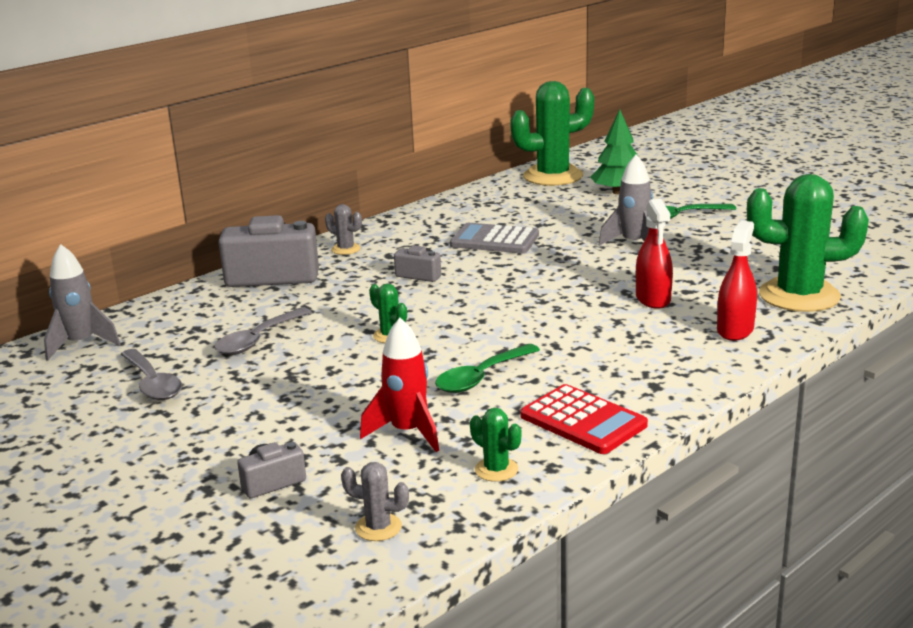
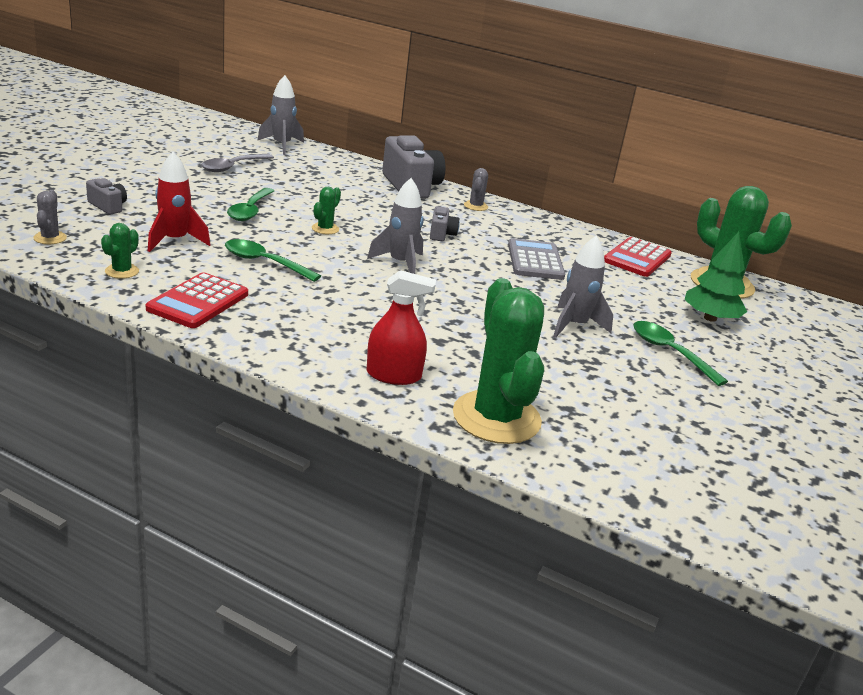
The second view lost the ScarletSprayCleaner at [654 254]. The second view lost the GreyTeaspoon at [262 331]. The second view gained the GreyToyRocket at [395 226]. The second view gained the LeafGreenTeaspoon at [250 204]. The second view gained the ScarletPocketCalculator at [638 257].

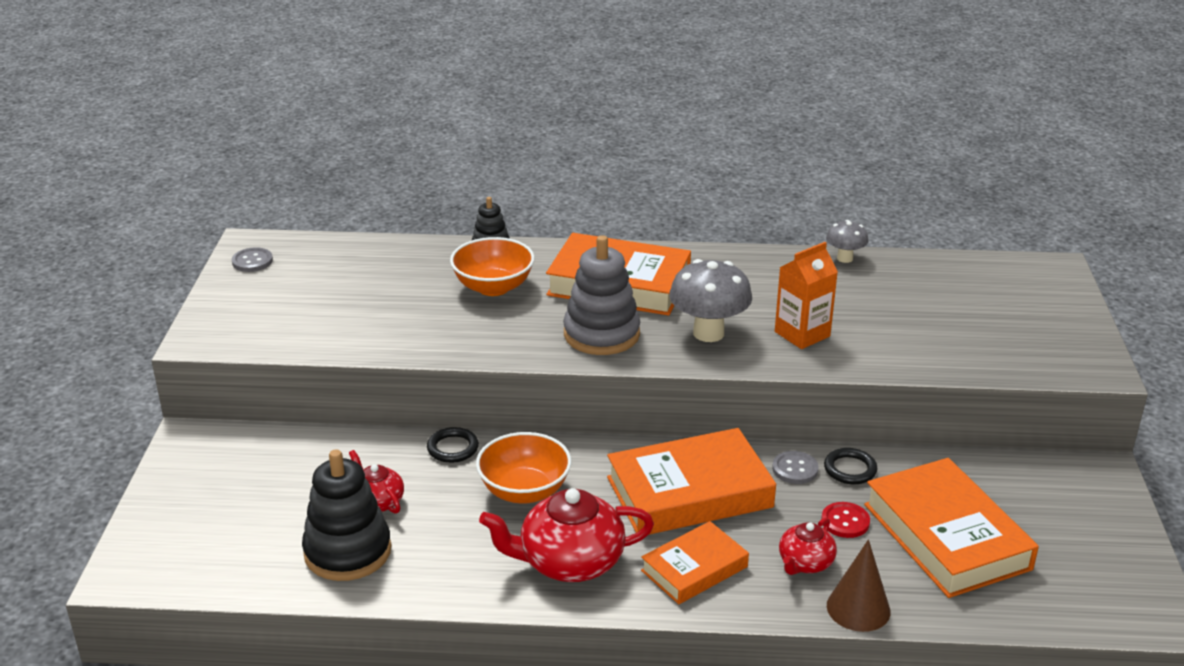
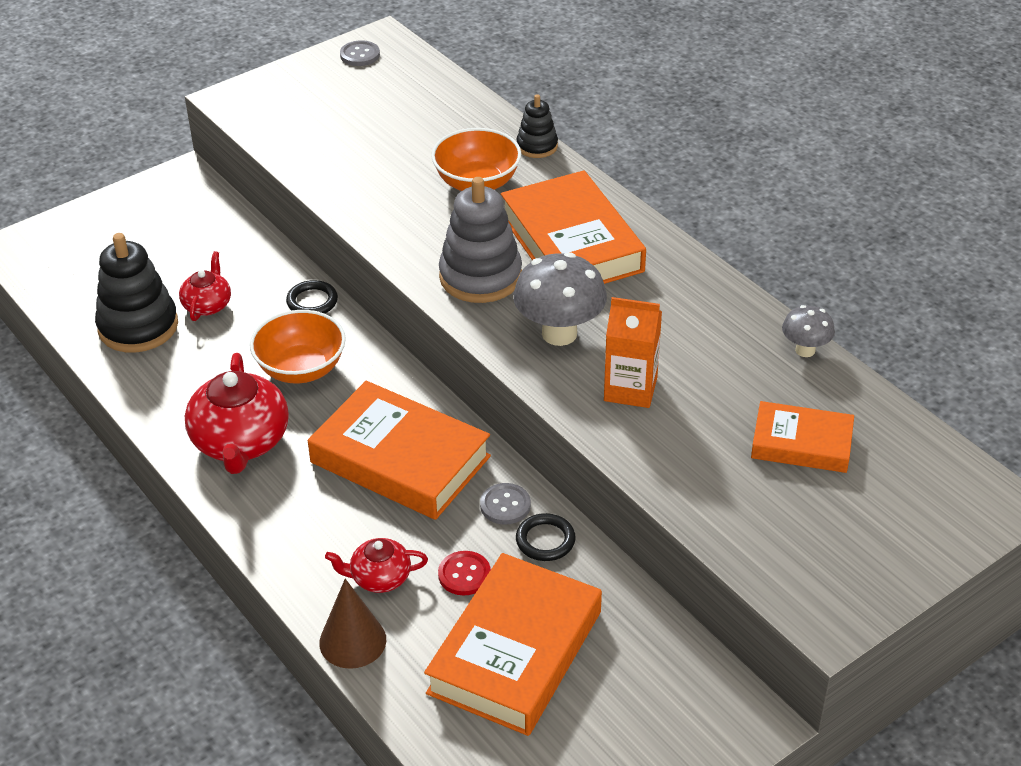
The ScarletChinaTeapot at [566 535] ended up facing another way, 135 degrees counterclockwise from before. The OrangeColouredHardback ended up elsewhere, having gone from [695 562] to [802 437].

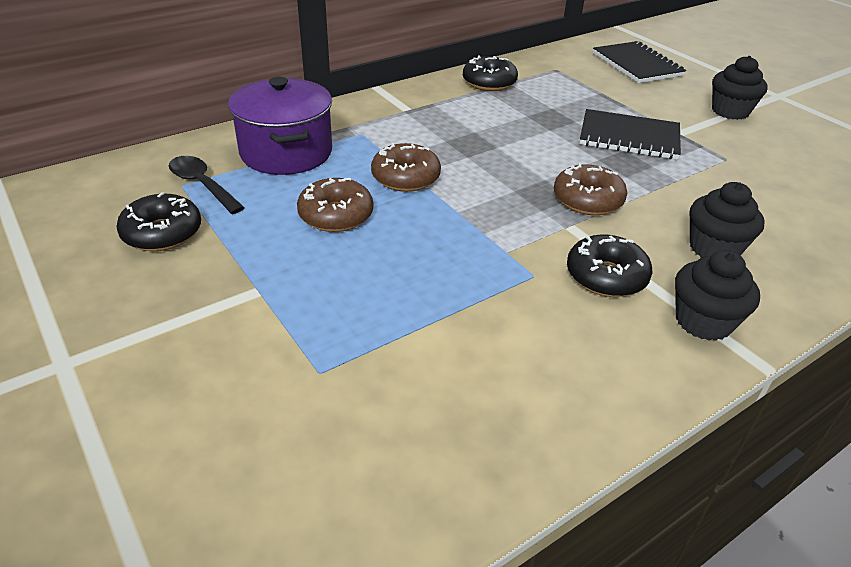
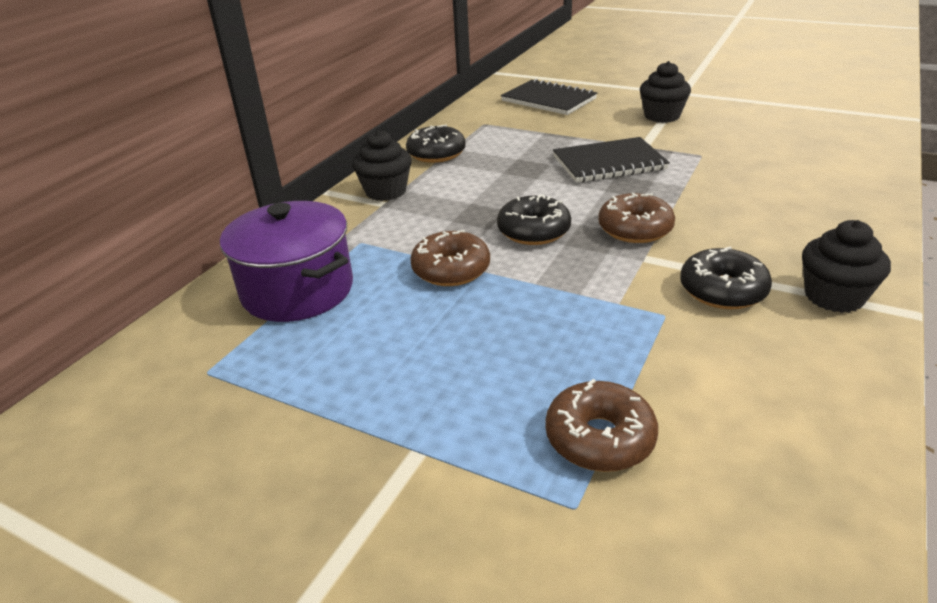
The second view lost the BlackTeaspoon at [207 185]. The RussetDonut ended up elsewhere, having gone from [335 205] to [601 425]. The BlackMuffin ended up elsewhere, having gone from [727 220] to [382 165]. The BlackDonut ended up elsewhere, having gone from [159 221] to [534 219].

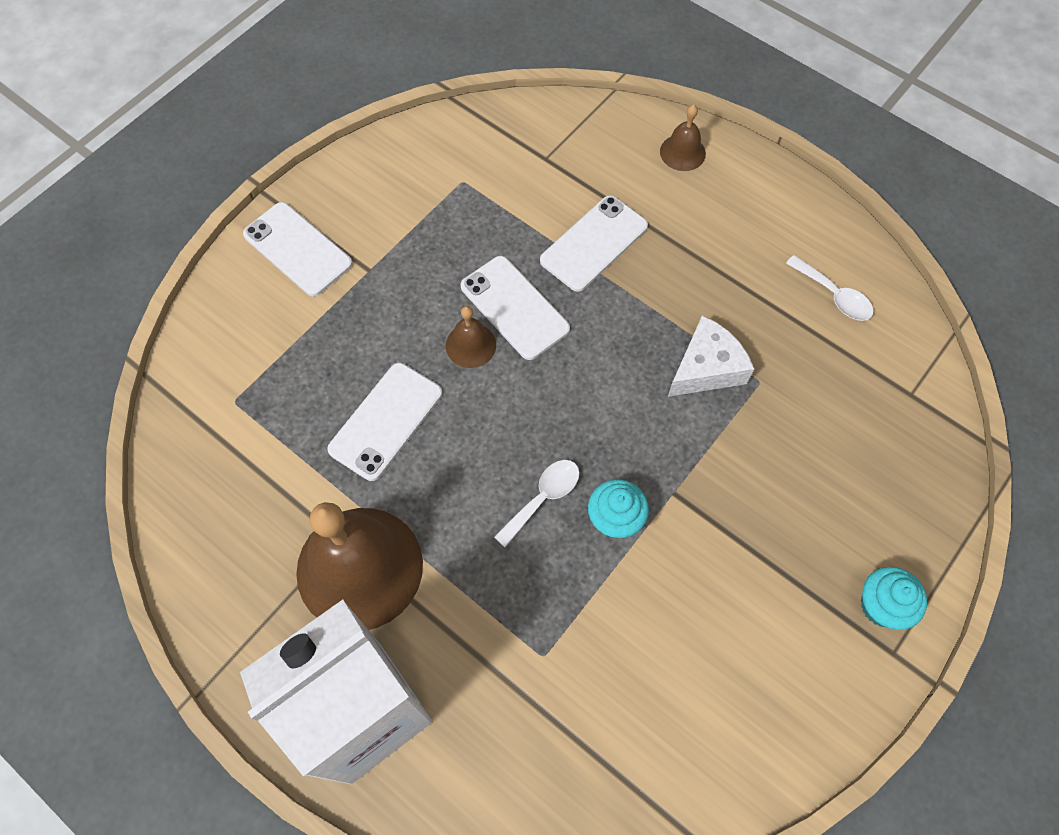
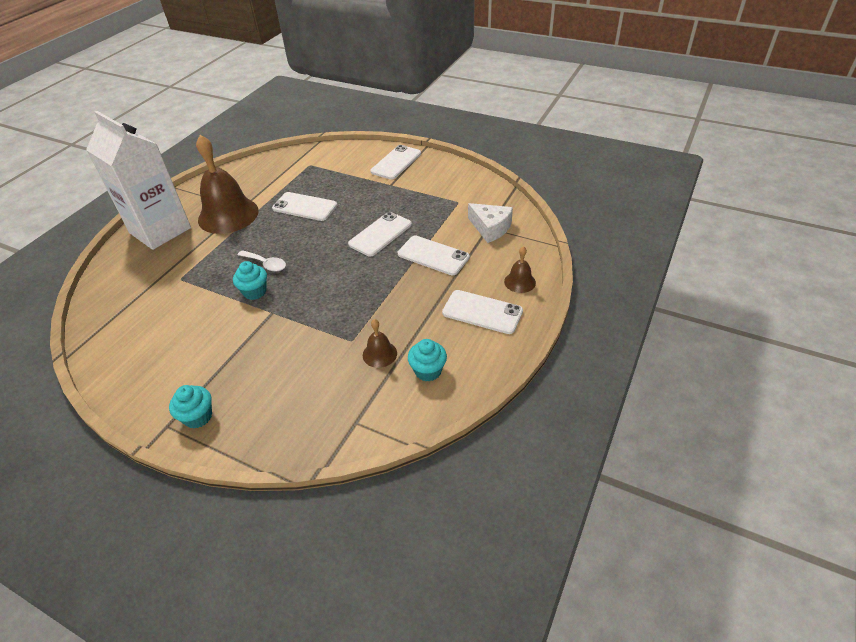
Where the SnowWhiteTeaspoon stood at [829 288], the TealMuffin came to stand at [427 360]. The RussetHandBell ended up elsewhere, having gone from [471 337] to [380 343]. The SnowWhiteCheeseWedge ended up elsewhere, having gone from [711 356] to [490 223]. The second view gained the SnowWhitePhone at [482 312].

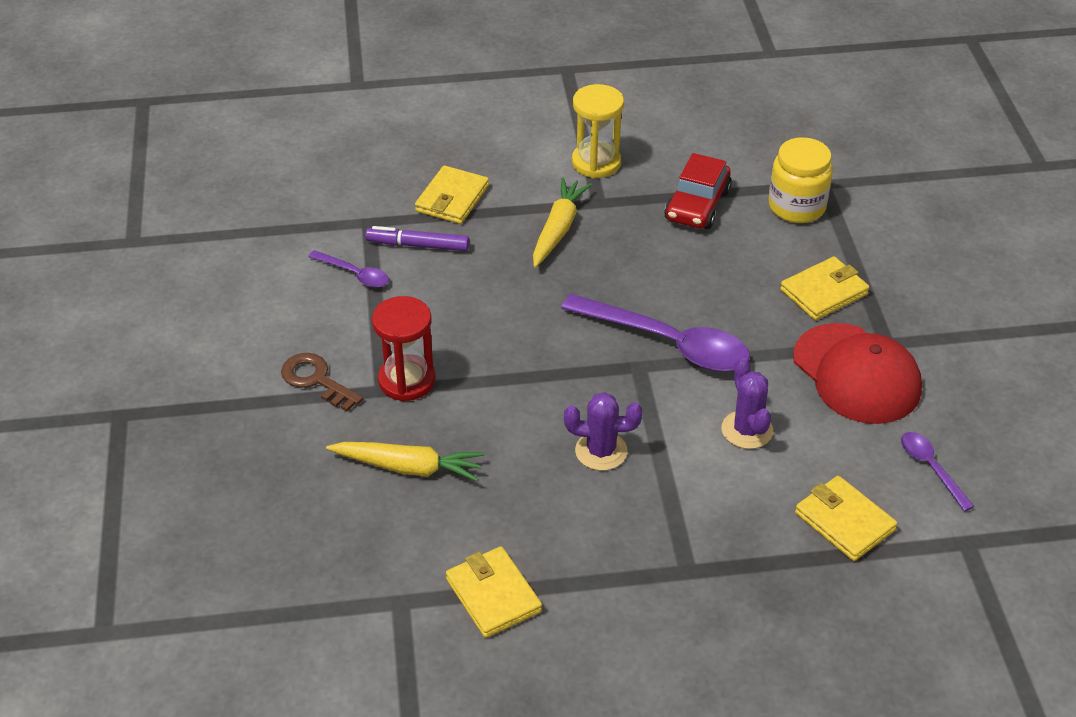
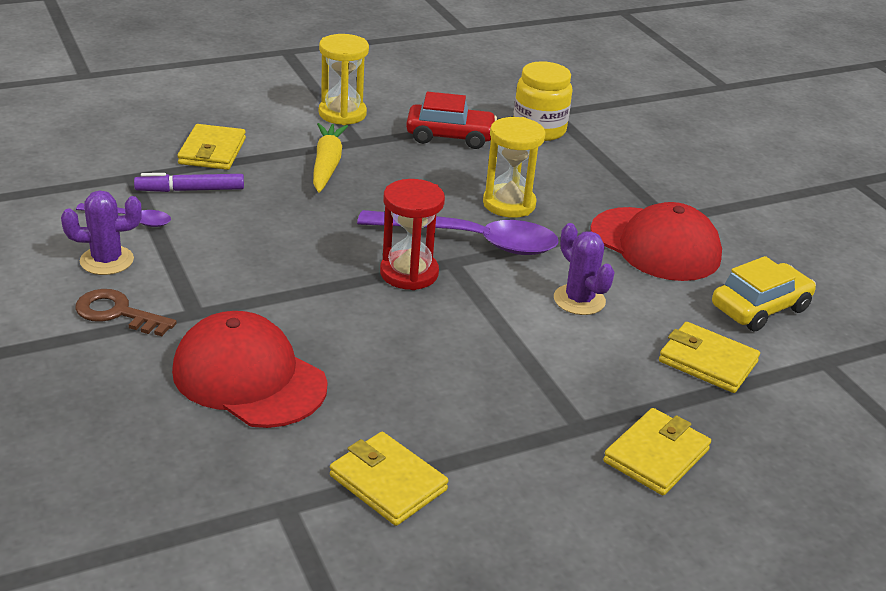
The ScarletAutomobile at [698 191] ended up facing another way, 90 degrees counterclockwise from before. The BrightYellowWallet ended up elsewhere, having gone from [824 288] to [657 451]. The ScarletHourglass ended up elsewhere, having gone from [403 348] to [412 234]. The VioletSaguaroCactus ended up elsewhere, having gone from [603 431] to [101 232]. Where the VioletTeaspoon stood at [938 472], the BrightYellowAutomobile came to stand at [764 294]. Where the BrightYellowCarrot stood at [405 462], the ScarletPeakedCap came to stand at [249 369]. The second view gained the BrightYellowHourglass at [514 167].

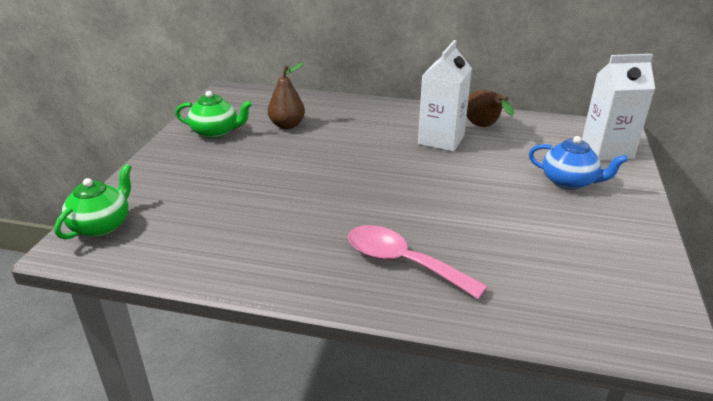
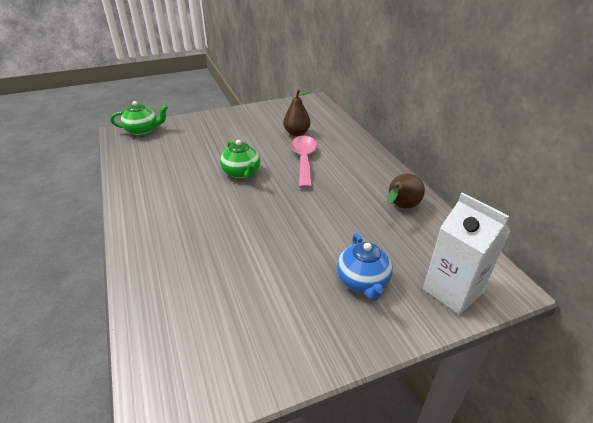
The second view lost the SnowWhiteMilkCarton at [445 96]. The LeafGreenChinaTeapot ended up elsewhere, having gone from [213 115] to [240 159]. The PinkTeaspoon ended up elsewhere, having gone from [418 262] to [304 162].

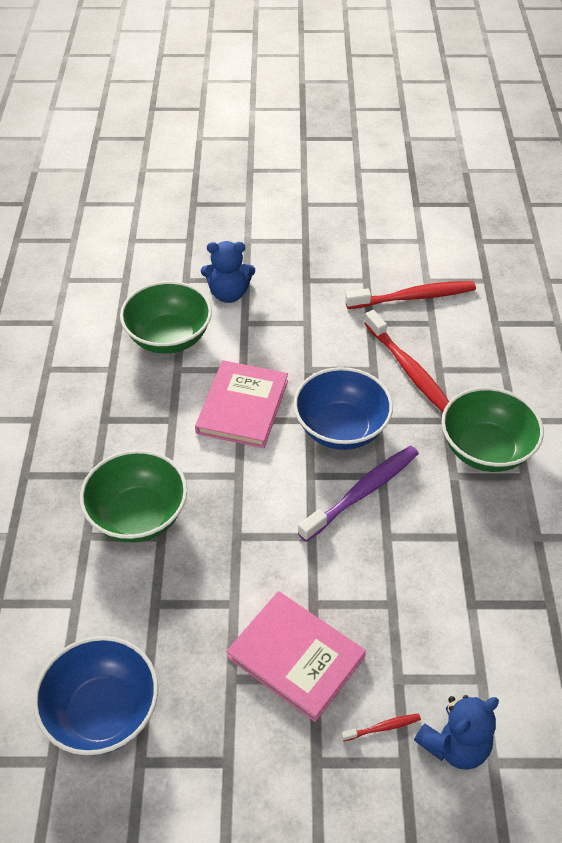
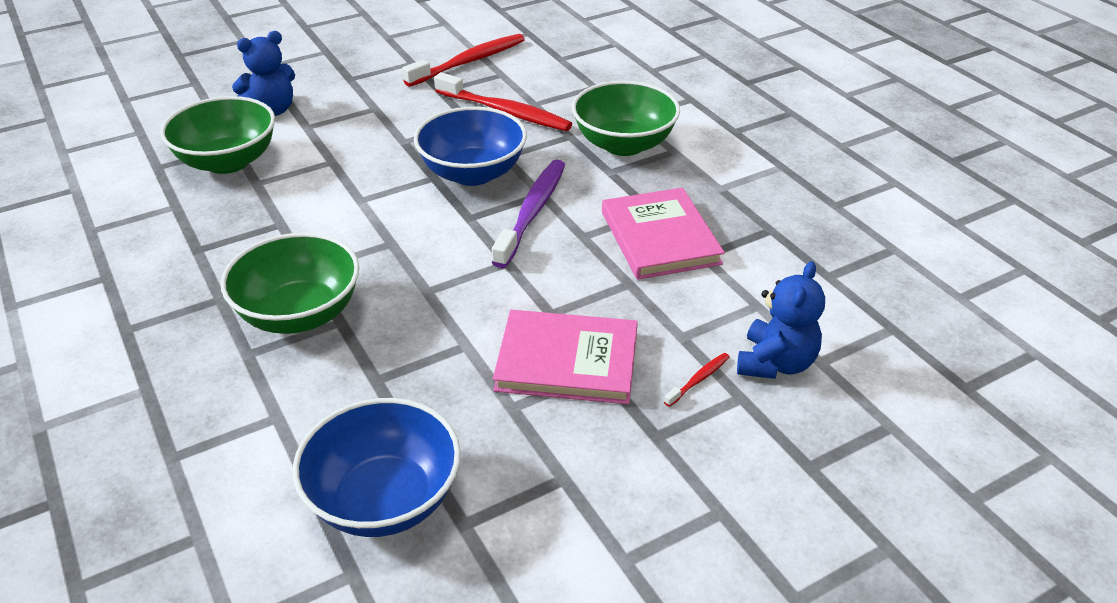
The PinkHardback ended up elsewhere, having gone from [241 404] to [663 234].

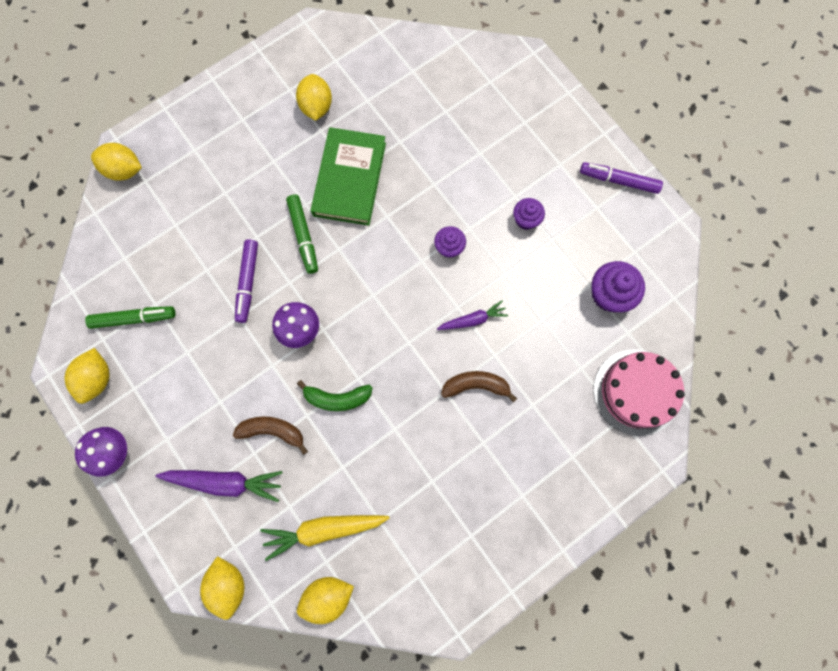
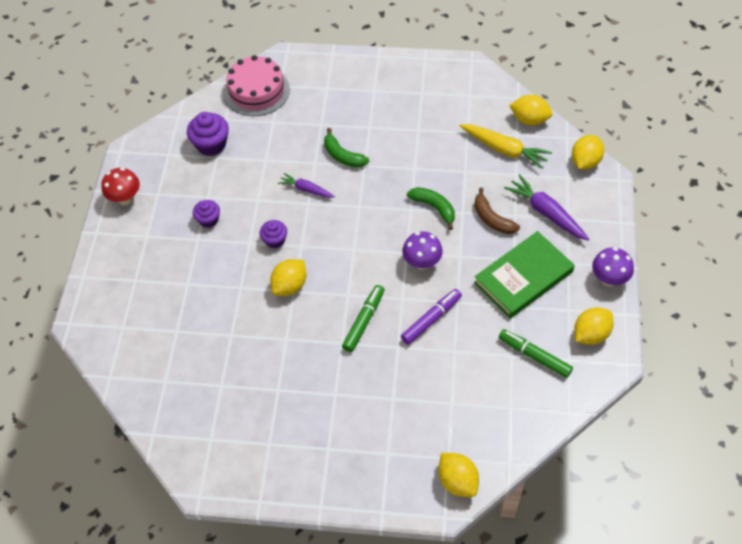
The BrightYellowToyLemon ended up elsewhere, having gone from [314 97] to [288 277]. The LeafGreenHardback ended up elsewhere, having gone from [348 176] to [524 275]. Where the VioletMarkerPen stood at [621 178], the ScarletFungus came to stand at [120 186]. What was the RussetToyBanana at [479 387] turned into the LeafGreenToyBanana at [346 147].

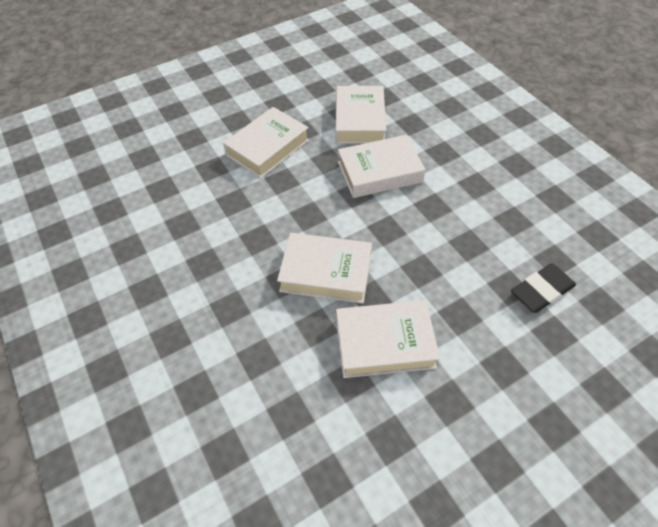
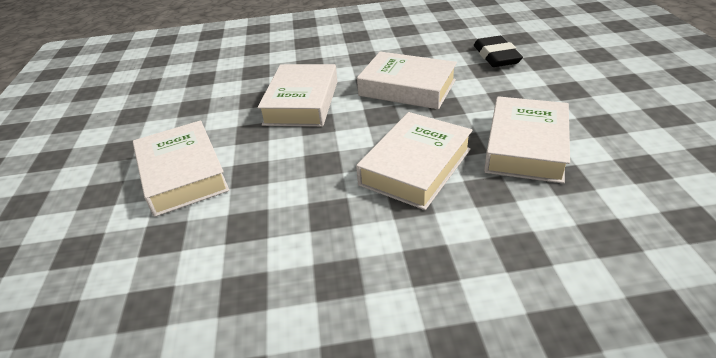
The SnowWhiteHardback ended up elsewhere, having gone from [360 115] to [407 80].

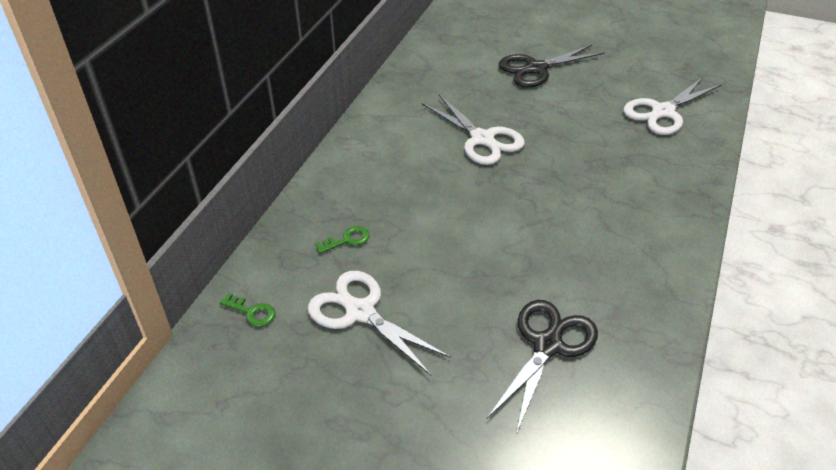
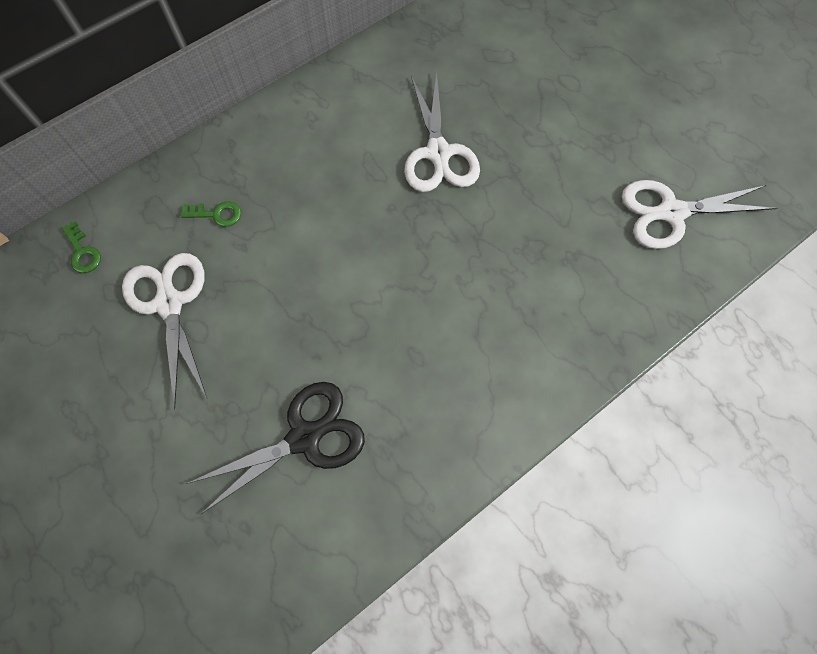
The second view lost the BlackShears at [551 66].

